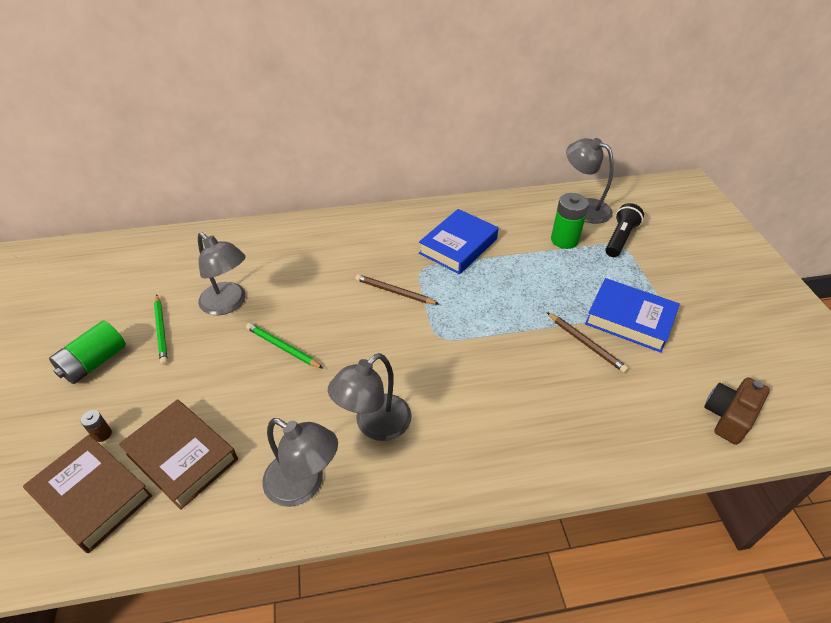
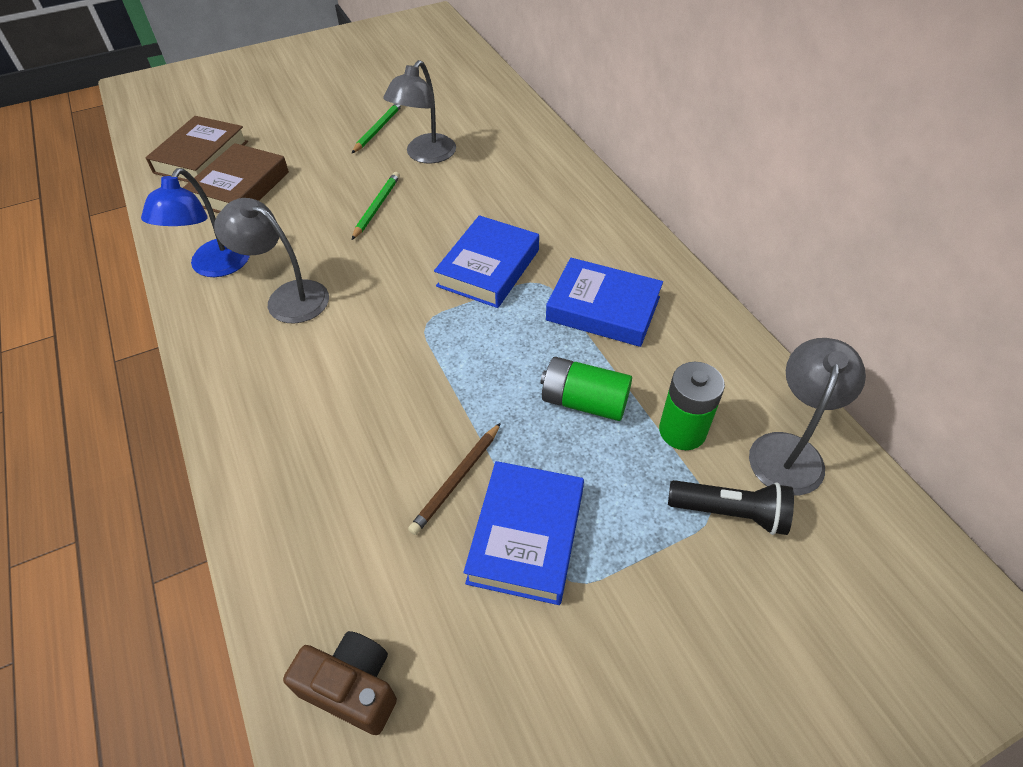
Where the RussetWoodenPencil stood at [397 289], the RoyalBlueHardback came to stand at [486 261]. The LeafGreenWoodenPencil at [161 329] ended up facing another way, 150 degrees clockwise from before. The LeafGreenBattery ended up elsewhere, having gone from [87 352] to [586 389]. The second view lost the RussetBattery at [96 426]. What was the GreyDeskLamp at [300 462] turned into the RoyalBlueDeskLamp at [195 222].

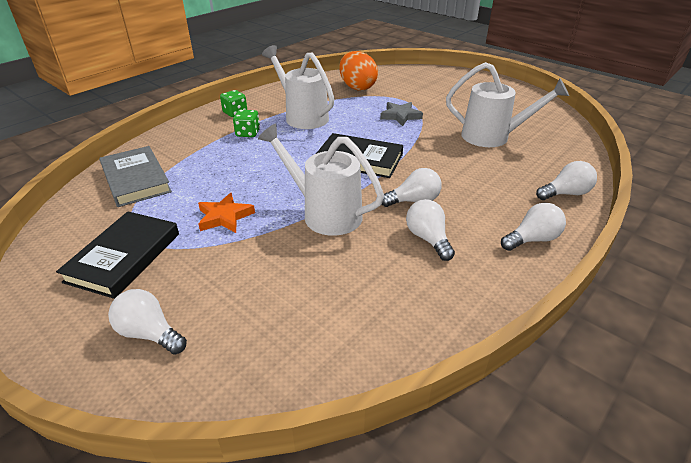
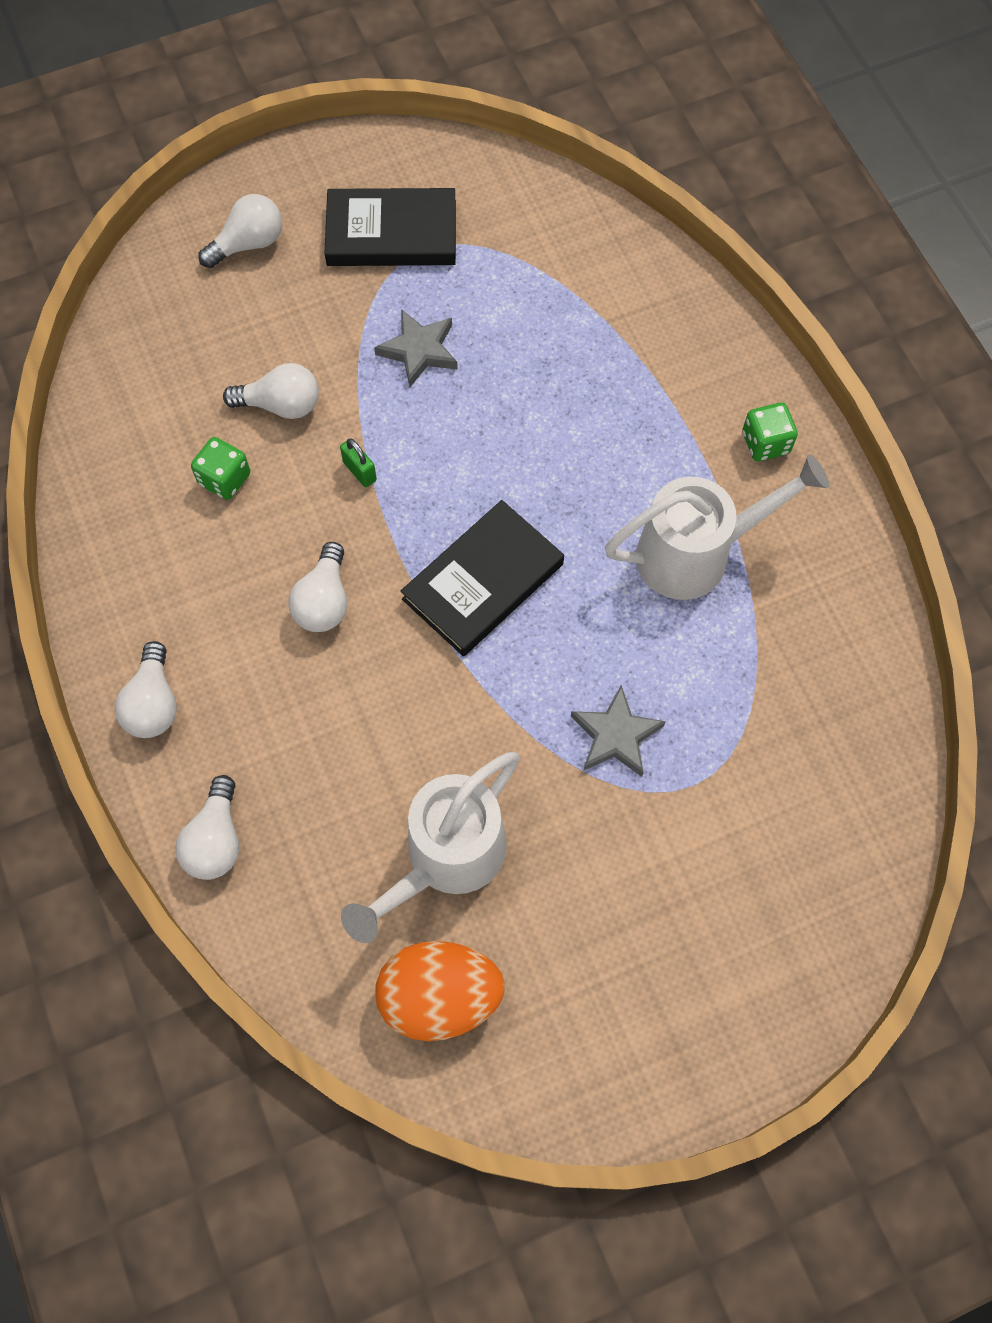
The OrangeColouredEggShape ended up elsewhere, having gone from [358 71] to [440 991]. The LeafGreenDie ended up elsewhere, having gone from [246 123] to [220 468]. Where the SnowWhiteWateringPot stood at [321 180], the LeafGreenSmallLock came to stand at [358 462]. The second view lost the GreyHardback at [135 176]. What was the OrangeColouredStar at [226 213] turned into the GreyStar at [416 348]. The SnowWhiteBulb ended up elsewhere, having gone from [430 230] to [271 391]. The BlackHardback at [117 255] ended up facing another way, 45 degrees counterclockwise from before.

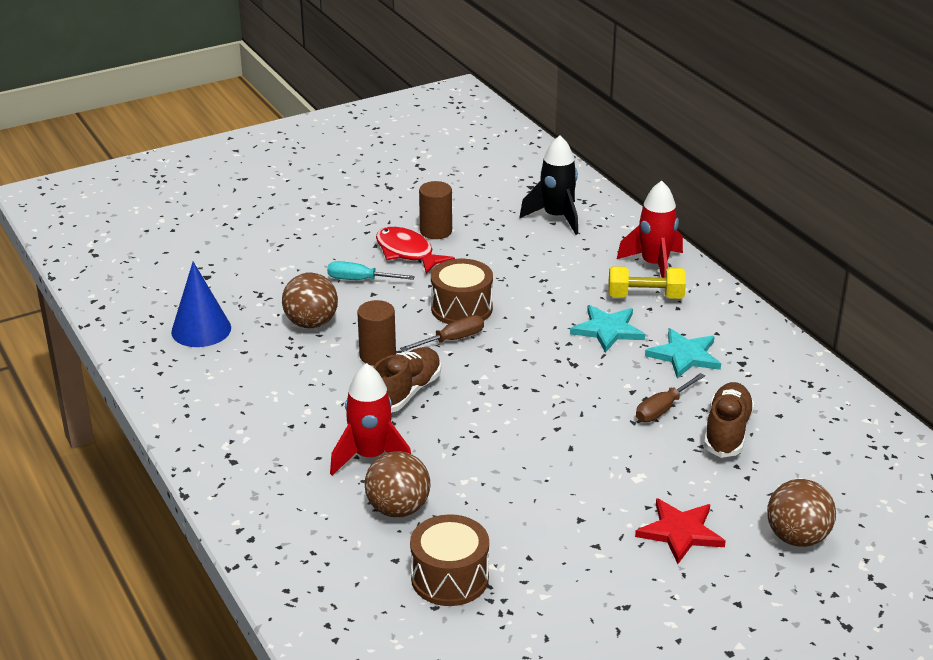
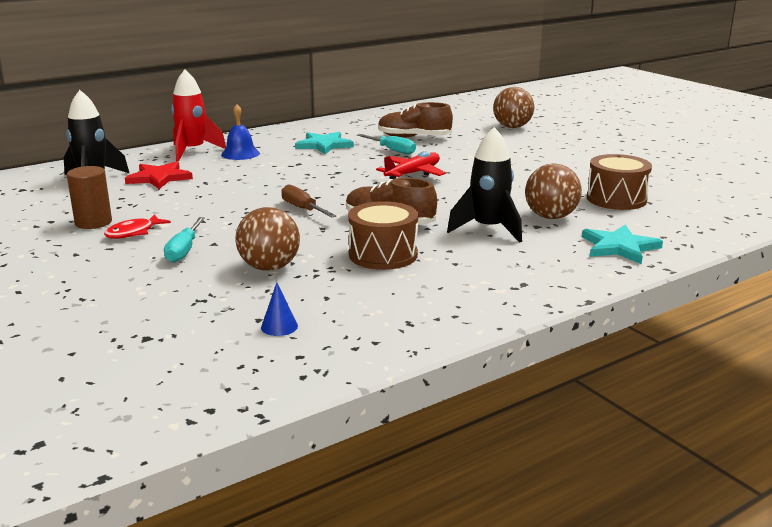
The size of the ScarletFishFigure at [415 250] changed by a factor of 0.66. The RussetToyDrum ended up elsewhere, having gone from [462 291] to [383 235]. The size of the RoyalBlueCone at [201 304] changed by a factor of 0.47. Where the BrightYellowFreeWeight stood at [647 282], the RoyalBlueHandBell came to stand at [240 132]. The second view lost the RussetCylinderShape at [376 333]. The TealStar ended up elsewhere, having gone from [607 329] to [622 244]. What was the ScarletToyRocket at [370 419] turned into the BlackToyRocket at [484 185]. What was the RussetScrewdriver at [670 397] turned into the TealScrewdriver at [386 144]. The ScarletStar ended up elsewhere, having gone from [680 531] to [159 175]. The second view gained the ScarletToyPlane at [411 165].

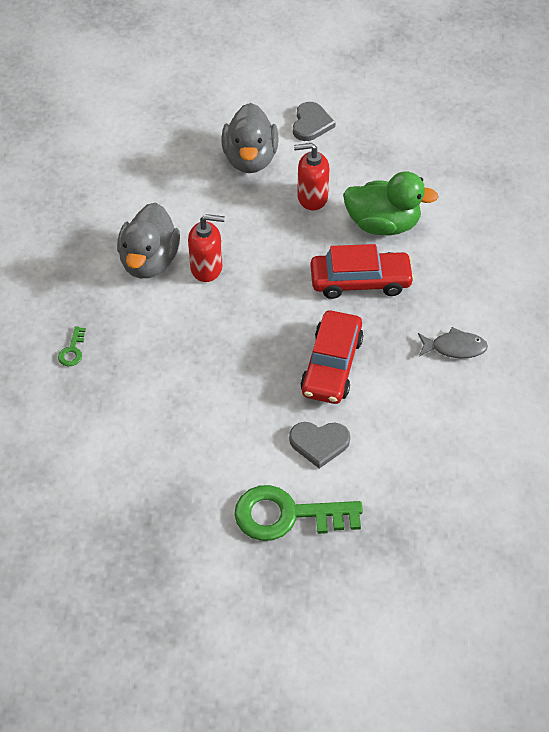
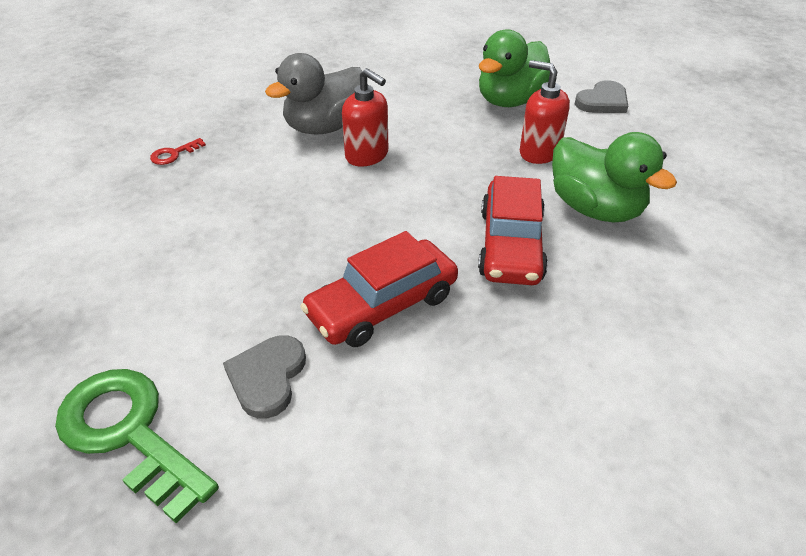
What was the GreyToyDuck at [250 138] turned into the LeafGreenToyDuck at [514 68]. The ScarletAutomobile at [362 271] ended up facing another way, 60 degrees clockwise from before. What was the LeafGreenKey at [72 346] turned into the ScarletKey at [178 151]. The second view lost the GreyFishFigure at [453 342]. The GreyHeart at [319 445] ended up facing another way, 60 degrees clockwise from before.

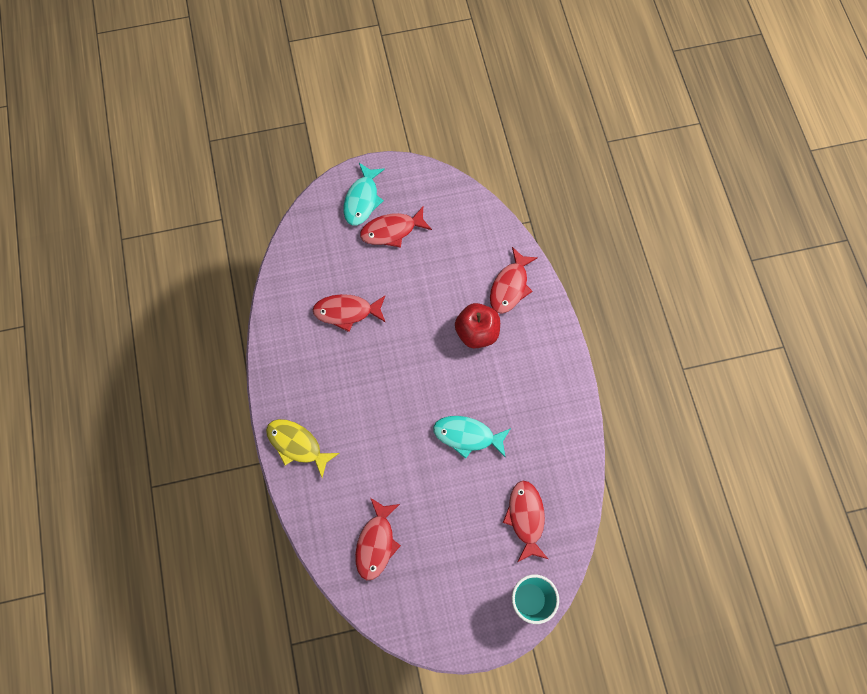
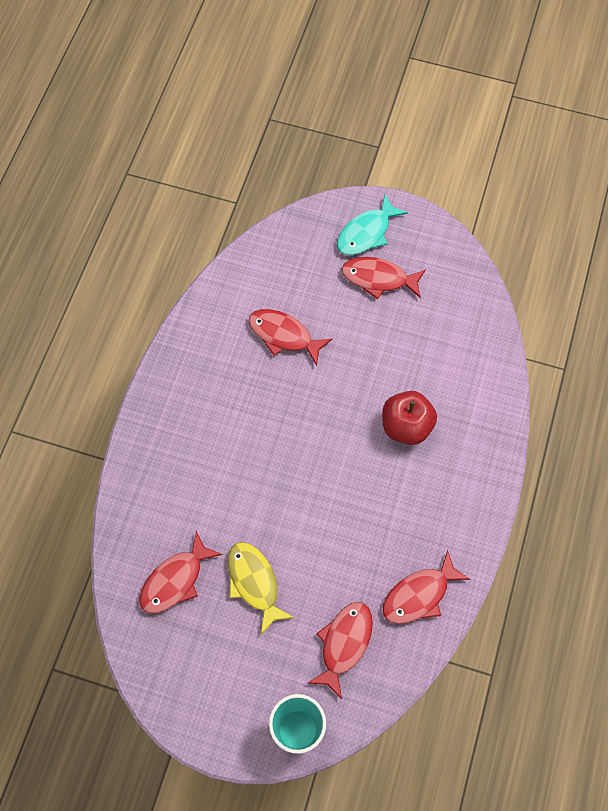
The ScarletFishFigure ended up elsewhere, having gone from [514 280] to [426 587]. The second view lost the TealFishFigure at [472 437]. The BrightYellowFishFigure ended up elsewhere, having gone from [302 448] to [261 588].

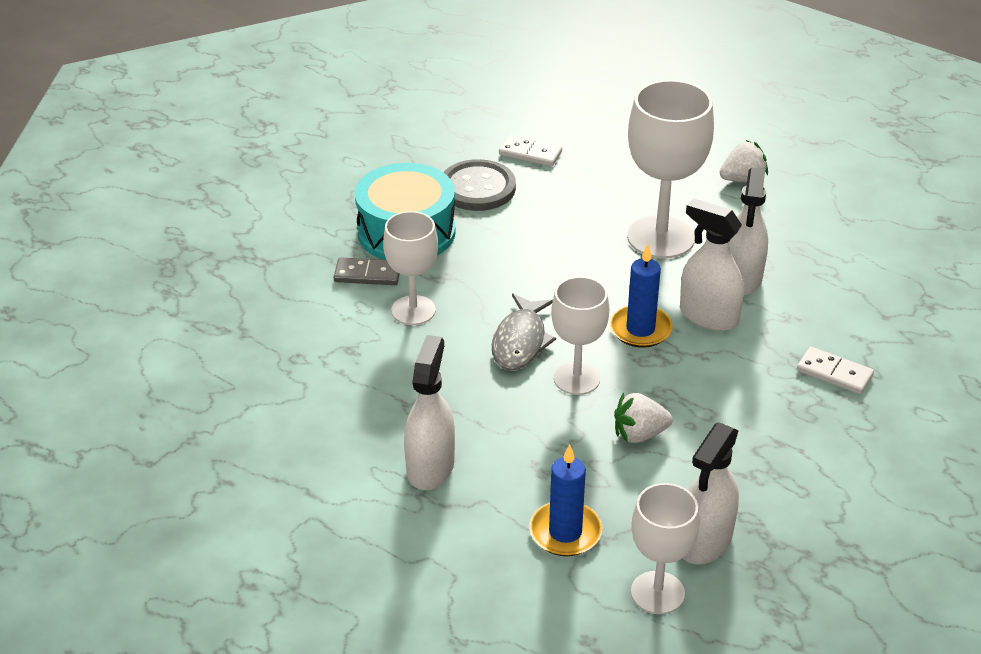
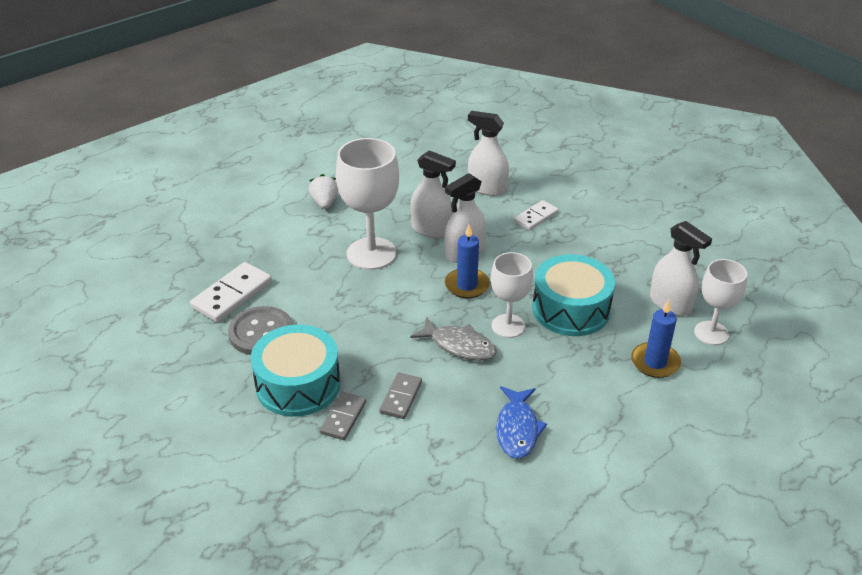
The size of the SnowWhiteDominoPiece at [530 150] changed by a factor of 1.61. Where the SnowWhiteGoblet stood at [410 268], the GreyDominoPiece came to stand at [400 395]. The SnowWhiteSprayCleaner ended up elsewhere, having gone from [429 412] to [488 153]. Where the SnowWhiteToyStrawberry stood at [643 417], the TealToyDrum came to stand at [573 295]. The second view gained the RoyalBlueFishFigure at [521 422].

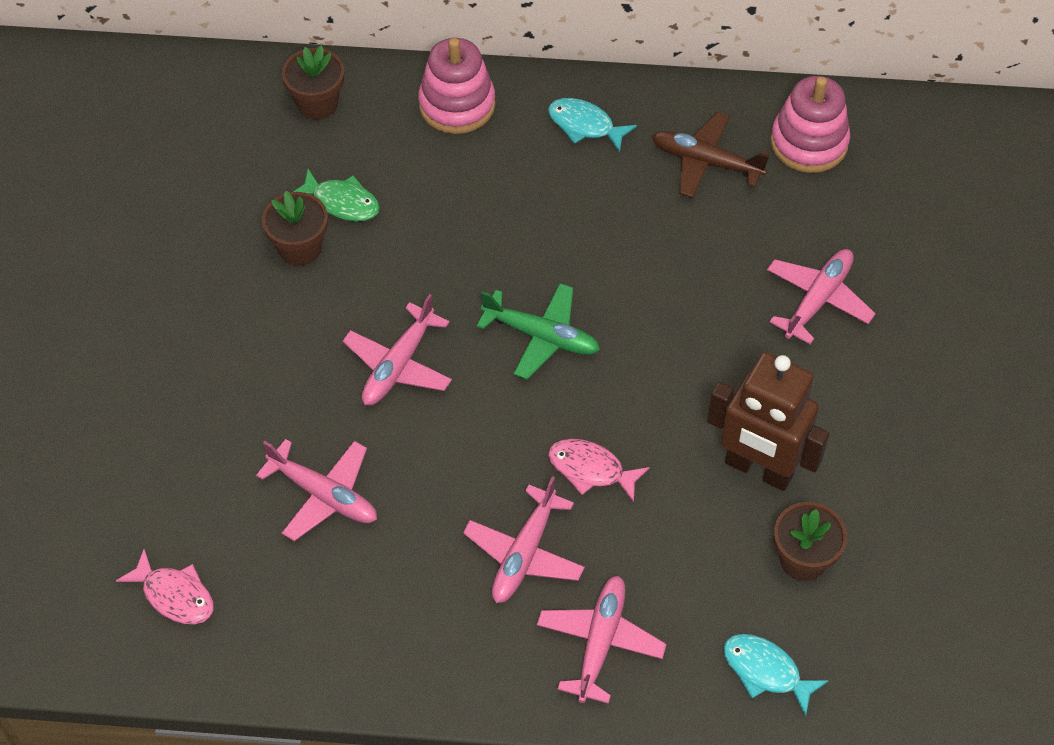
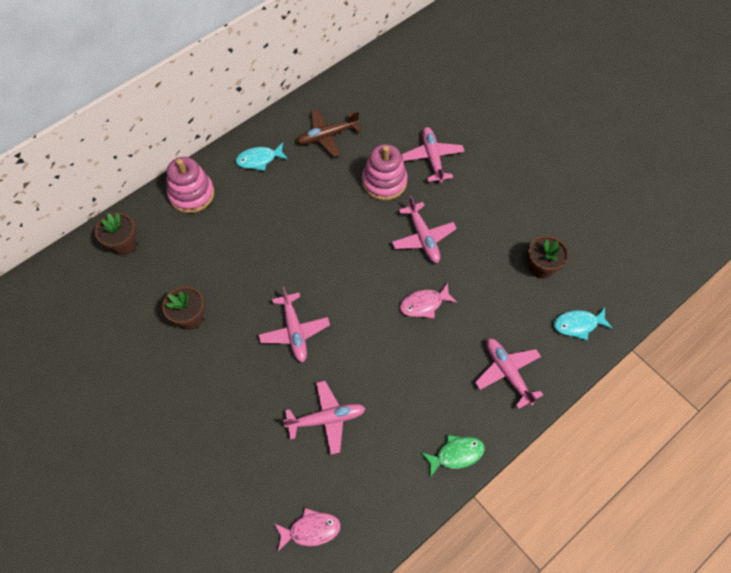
The PinkStackingToy ended up elsewhere, having gone from [810 124] to [384 172]. The LeafGreenFishFigure ended up elsewhere, having gone from [336 195] to [453 456]. The second view lost the LeafGreenToyPlane at [538 331]. The second view lost the RussetToyRobot at [768 421]. The PinkToyPlane ended up elsewhere, having gone from [524 539] to [424 229].

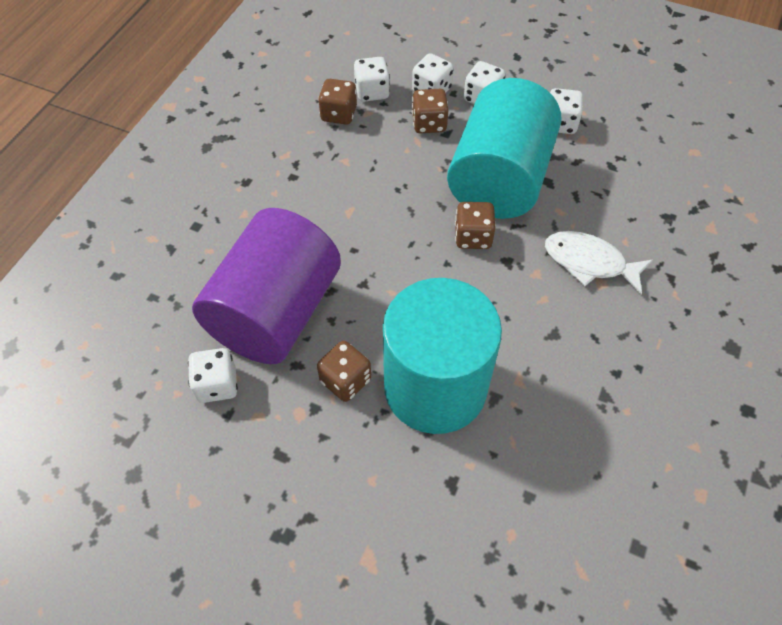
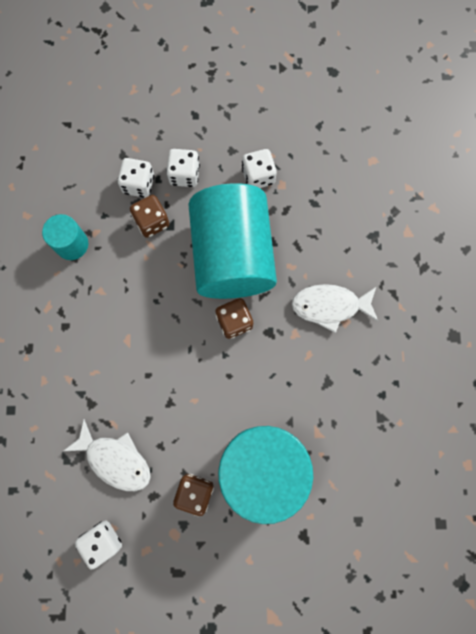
The second view lost the SnowWhiteDie at [372 79]. Where the RussetDie stood at [337 102], the TealCylinderShape came to stand at [65 237]. Where the VioletCylinderShape stood at [266 286], the SnowWhiteFishFigure came to stand at [107 455].

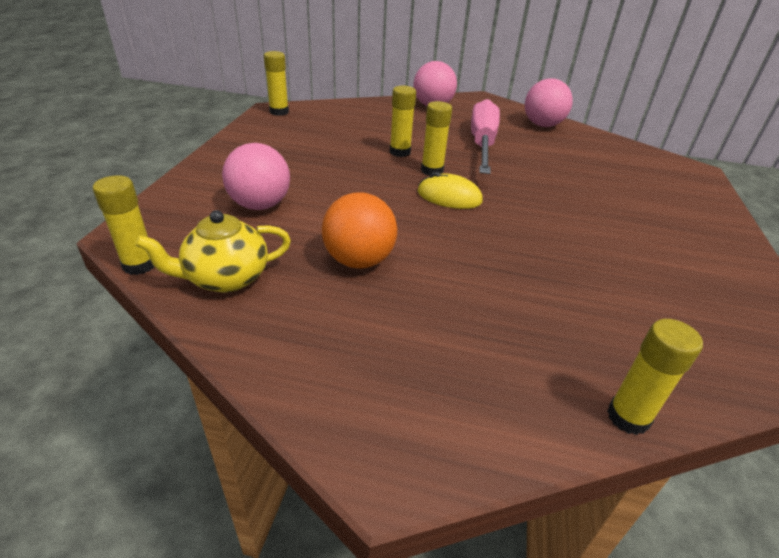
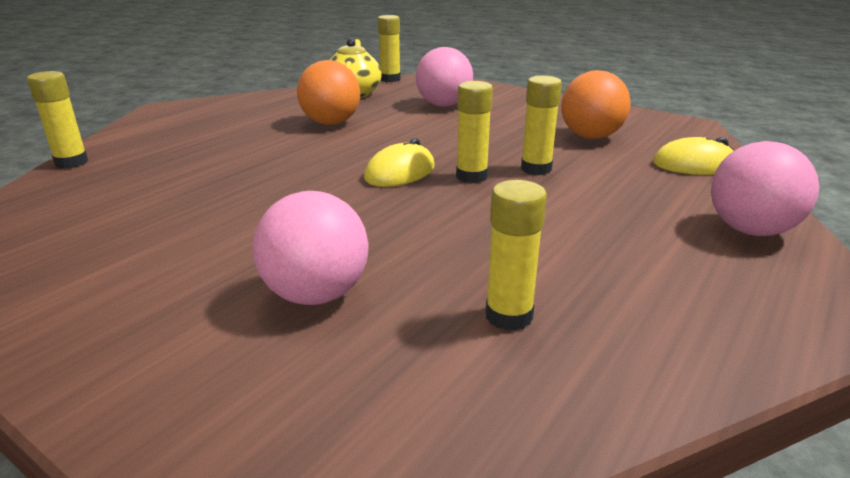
The BrightYellowGlueStick ended up elsewhere, having gone from [276 83] to [516 255]. The PinkPlayBall ended up elsewhere, having gone from [549 102] to [311 248]. The second view lost the PinkScrewdriver at [485 136]. The second view gained the OrangeColouredPlayBall at [596 104]. The second view gained the BrightYellowPcMouse at [694 156].

